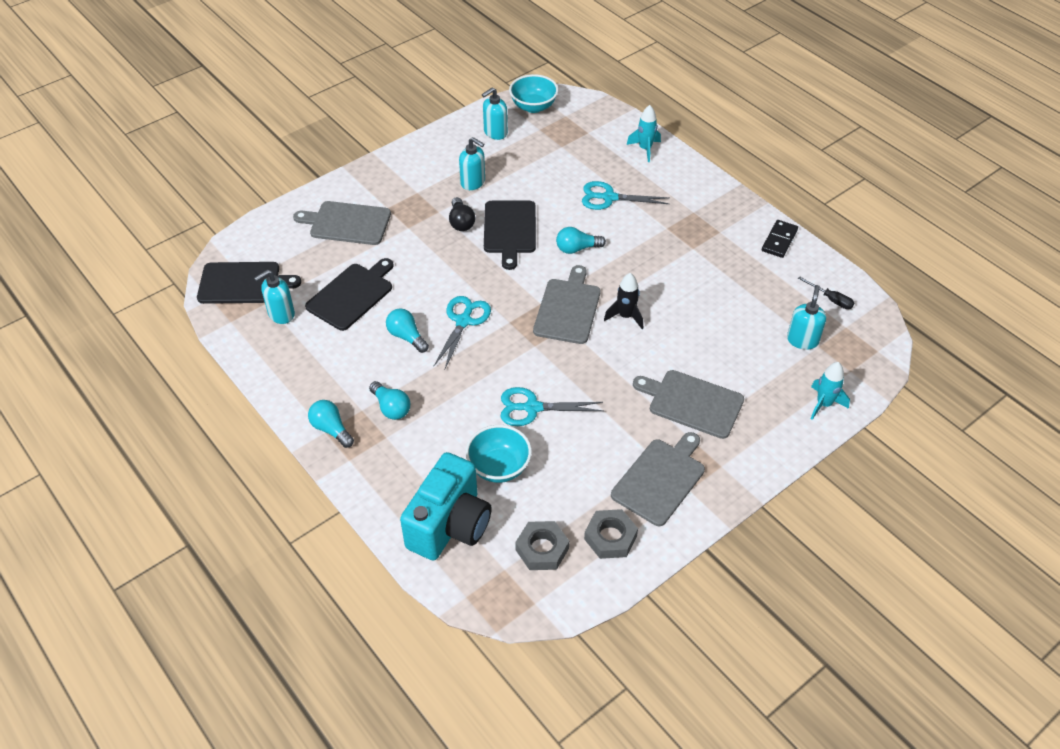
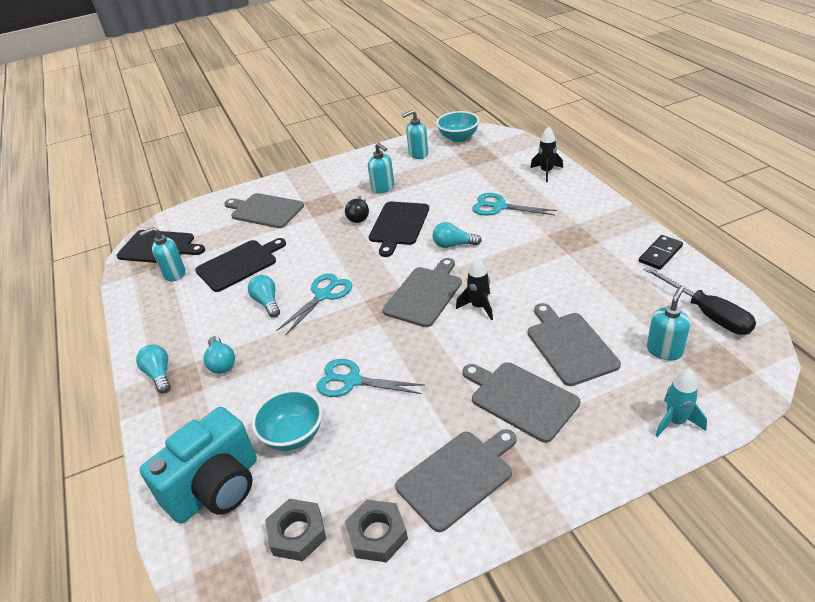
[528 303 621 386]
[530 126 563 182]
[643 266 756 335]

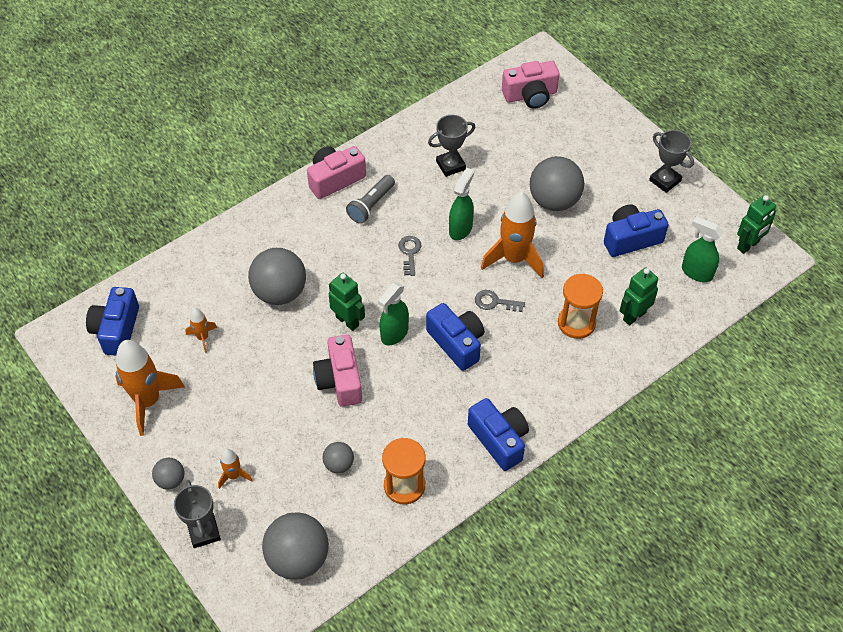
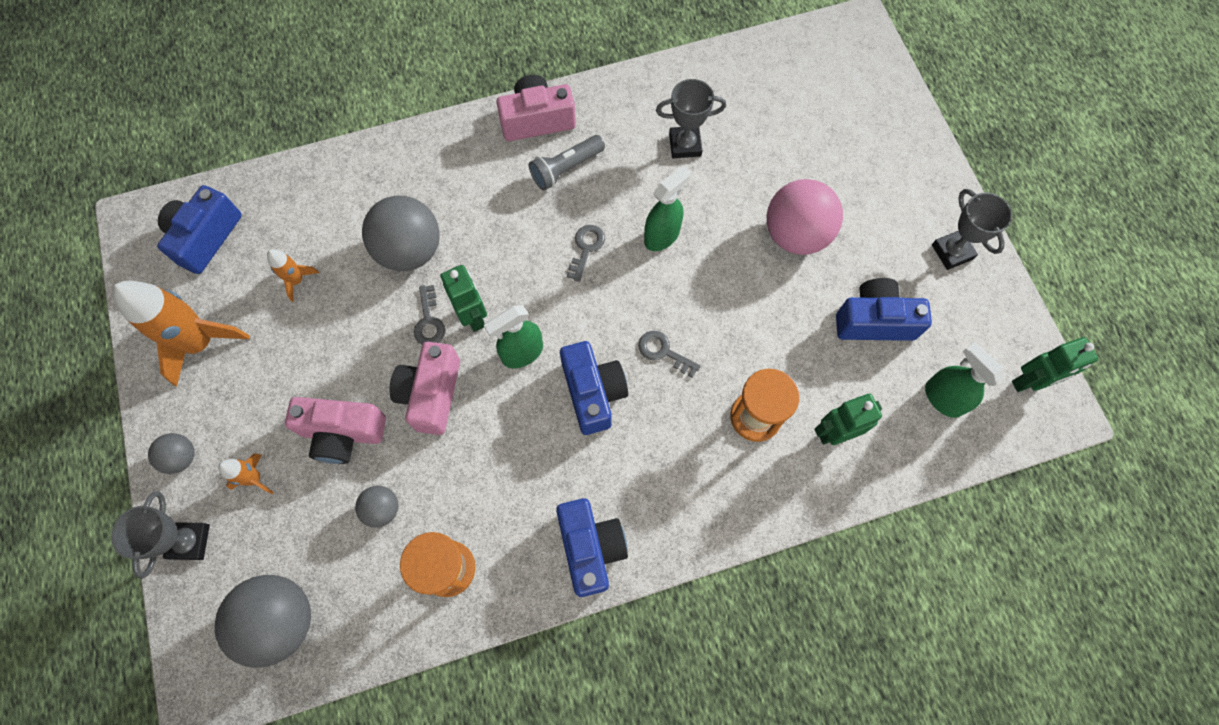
[285 397 386 464]
[414 285 445 345]
[767 179 843 255]
[481 192 544 278] (first image)

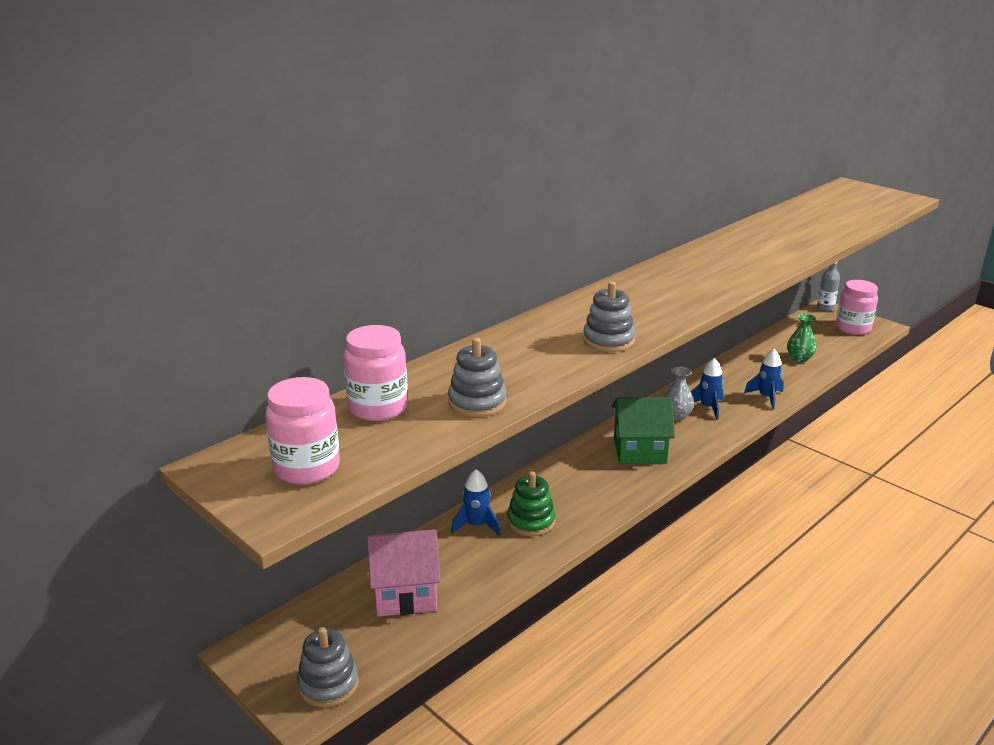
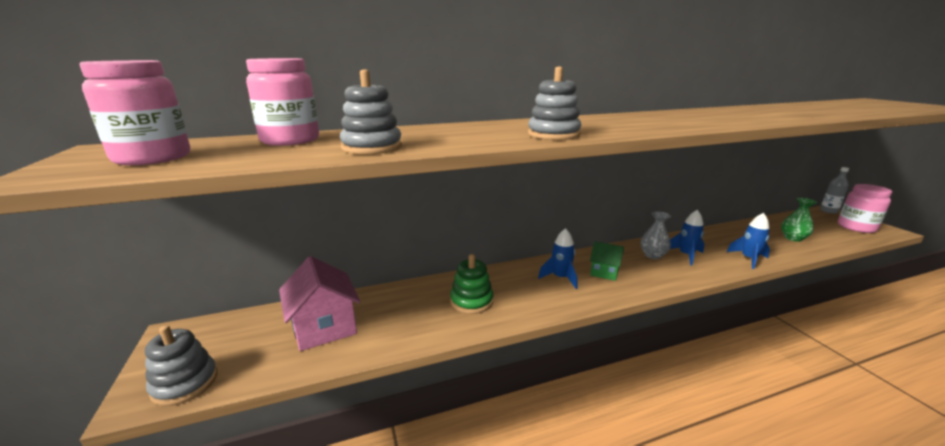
[279 256 360 351]
[538 228 578 289]
[590 241 624 281]

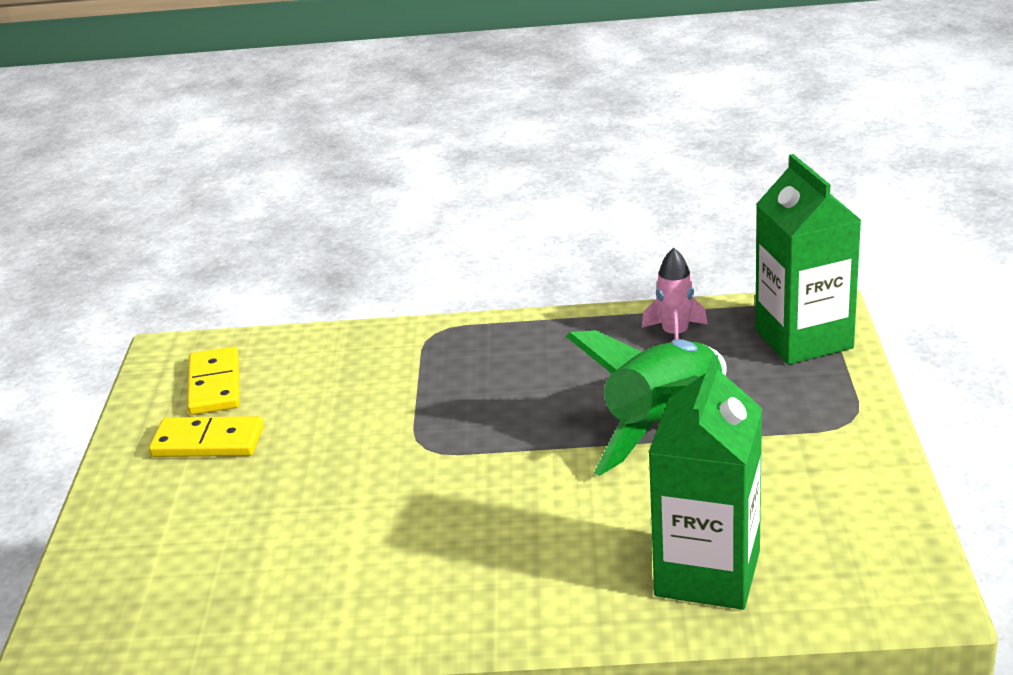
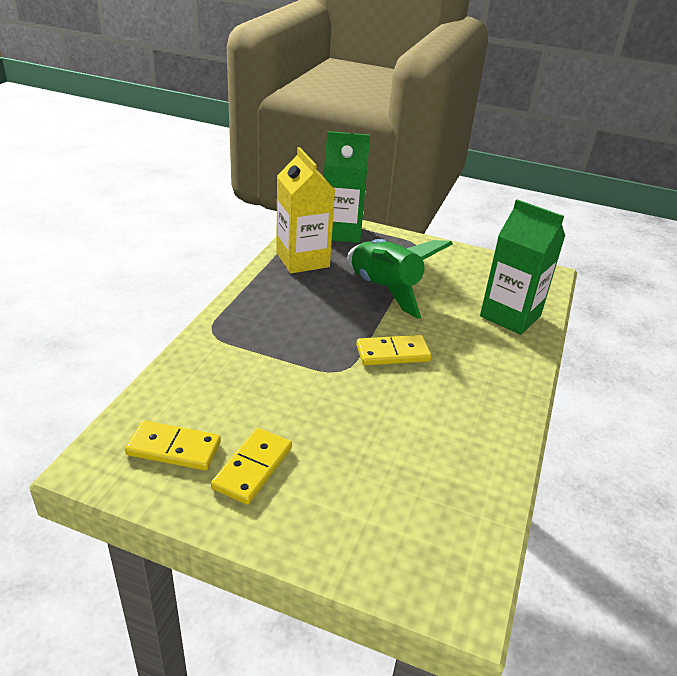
[276 147 335 274]
[356 335 432 365]

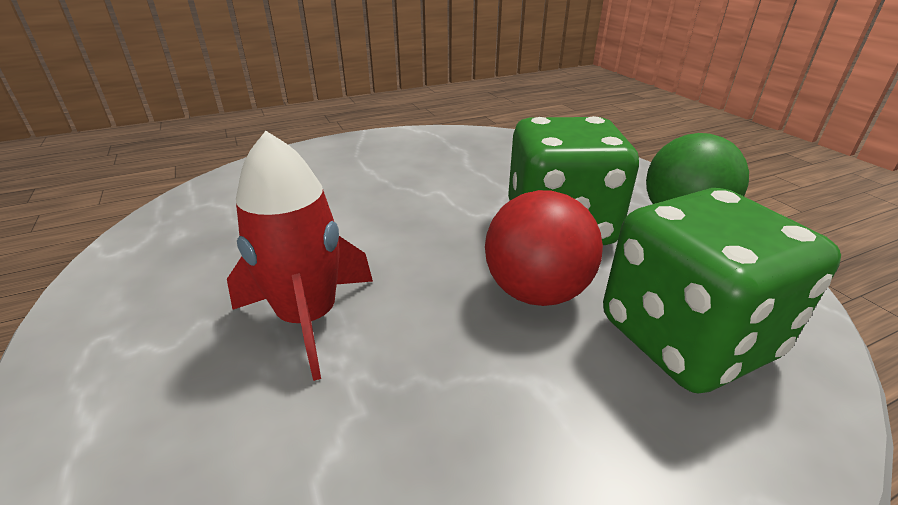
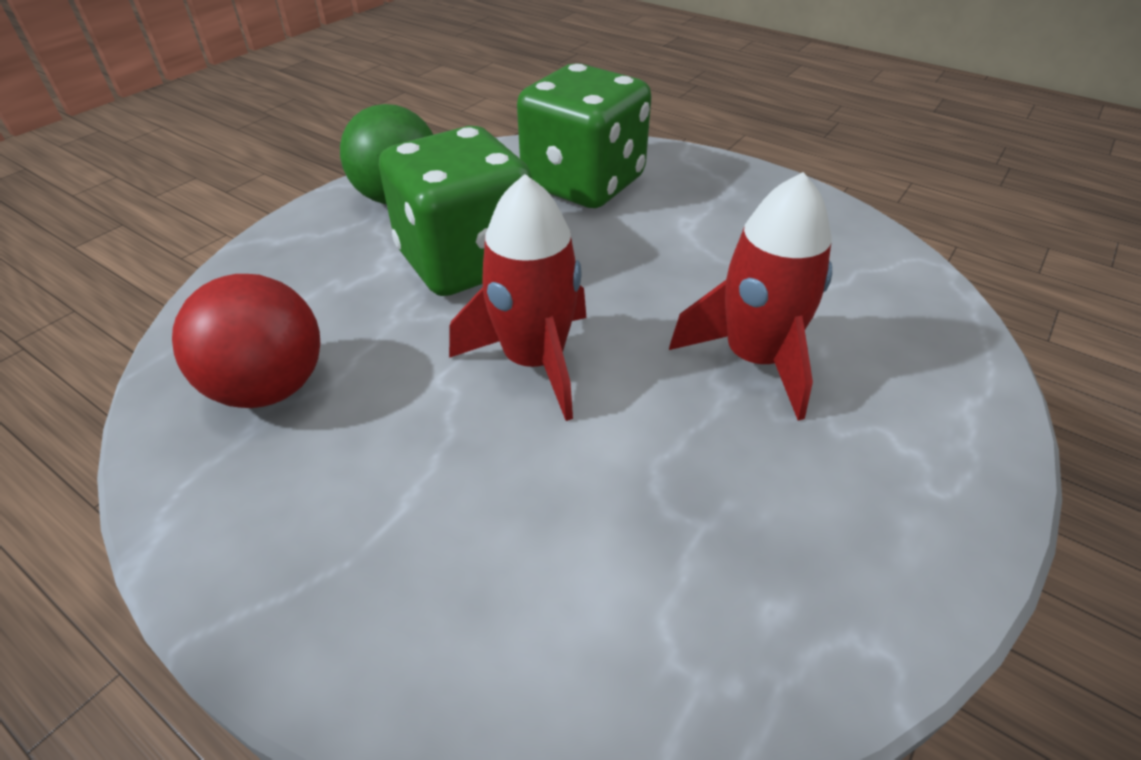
[172 274 320 408]
[449 174 586 421]

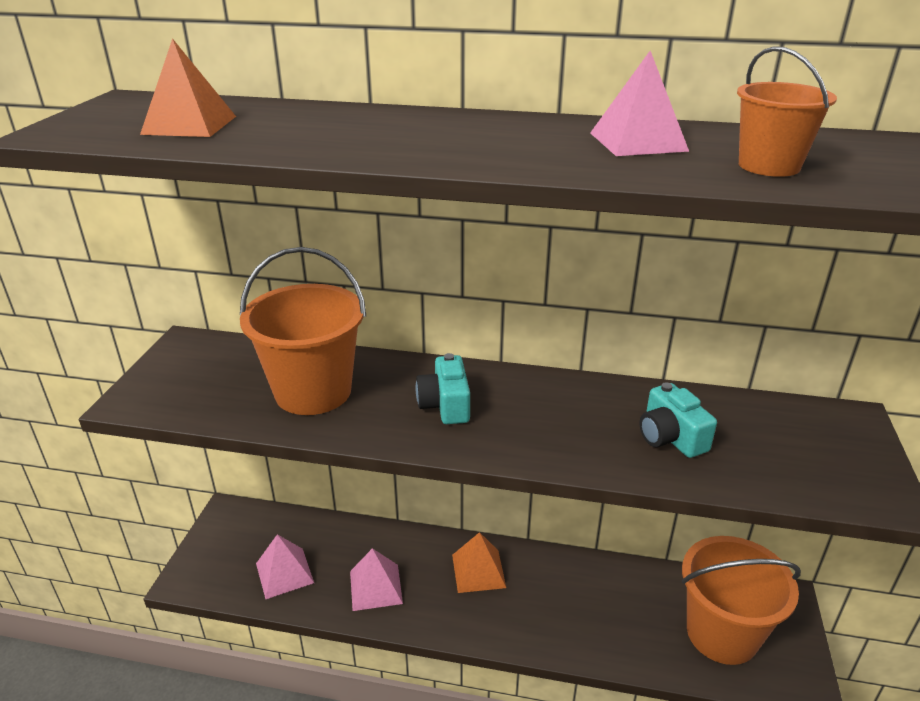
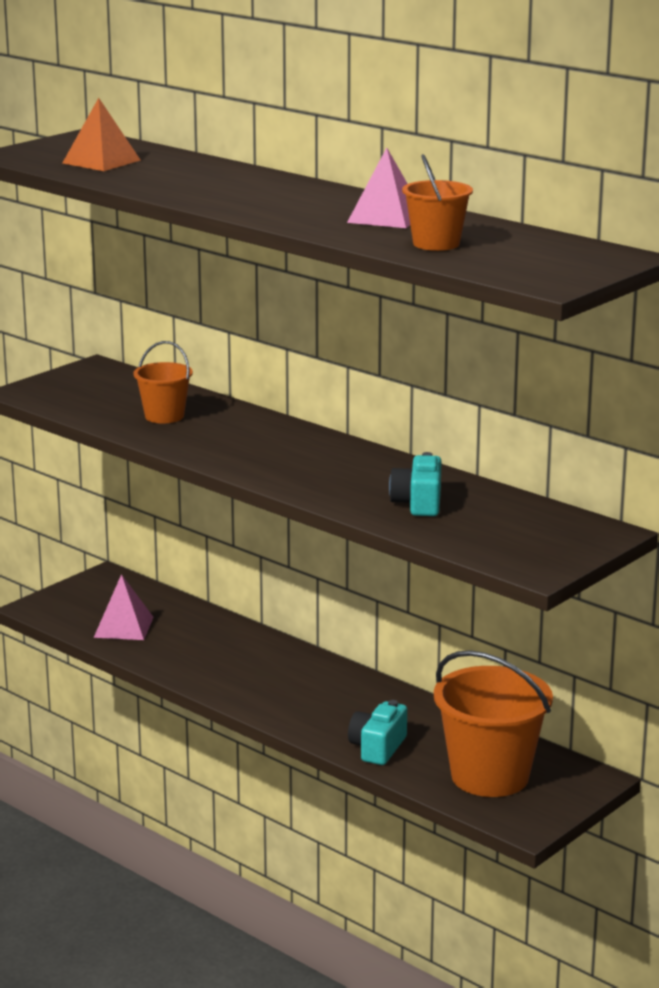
[133 341 193 424]
[348 700 407 765]
[350 548 403 611] (first image)
[452 532 506 593] (first image)

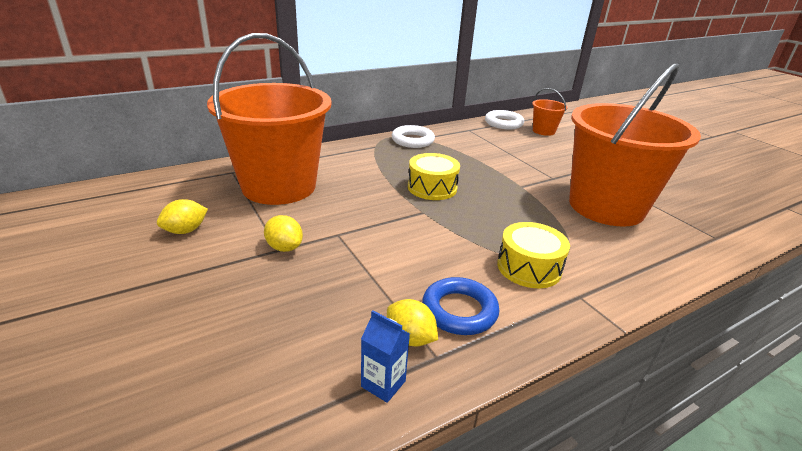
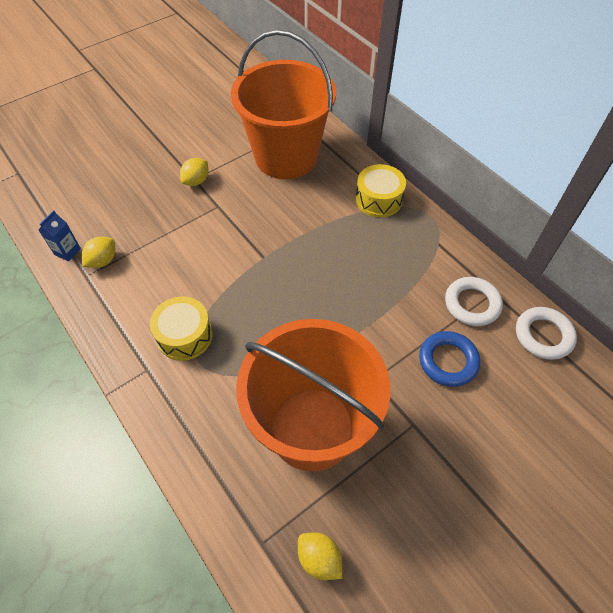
[298 532 342 580]
[356 164 406 217]
[419 331 480 387]
[445 277 503 326]
[532 88 568 136] (first image)

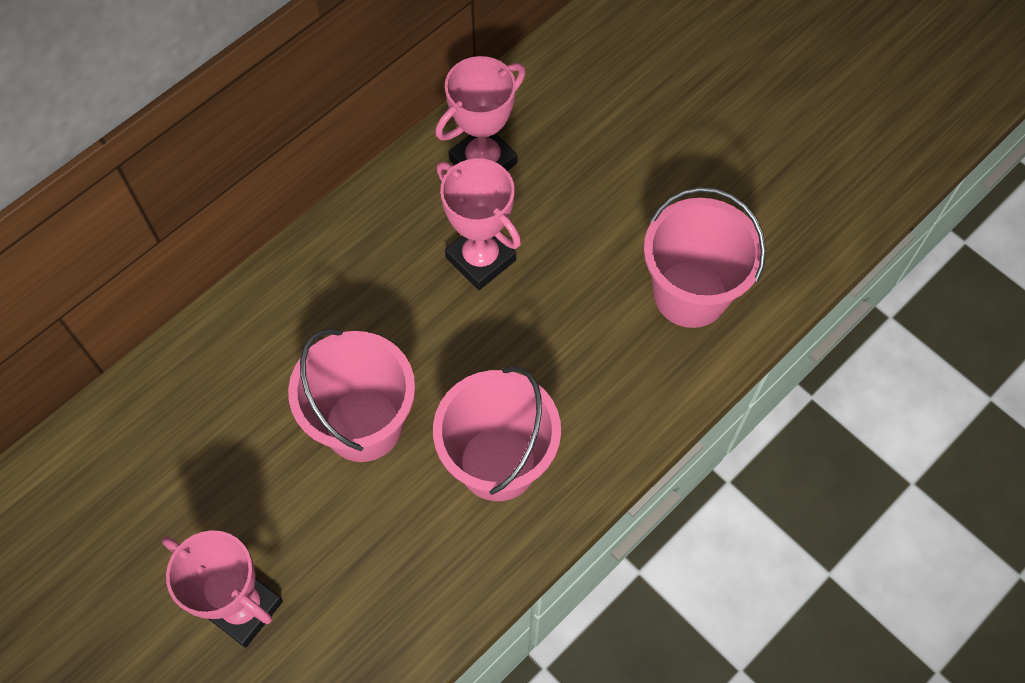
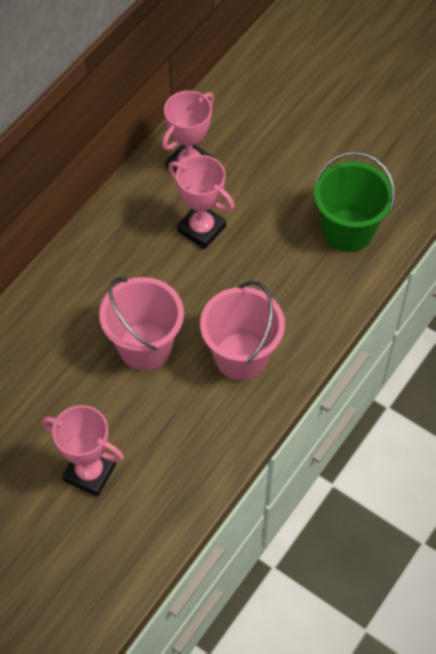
[314 151 395 252]

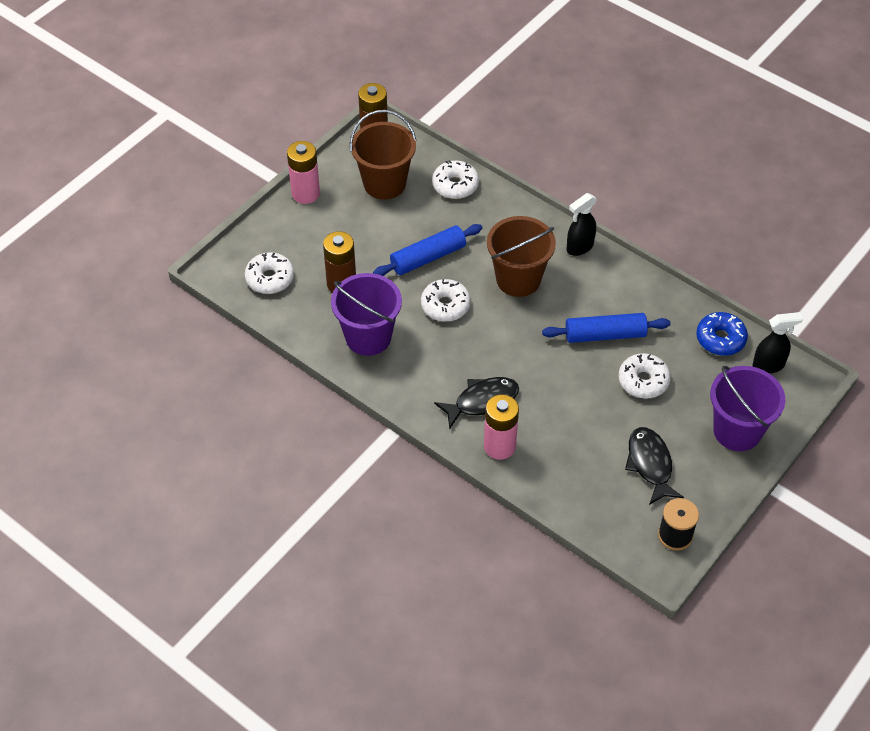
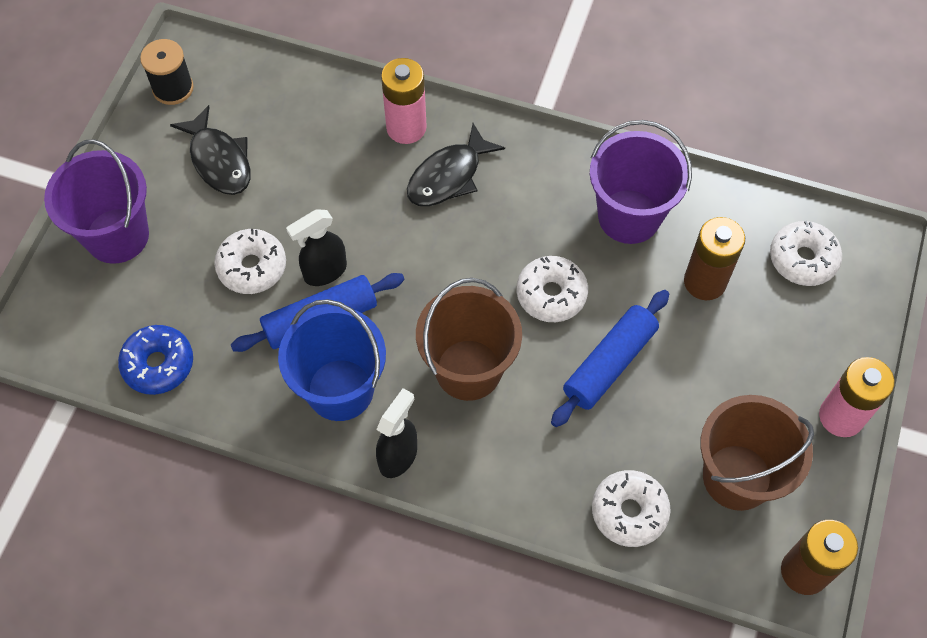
[278 299 386 421]
[286 209 347 286]

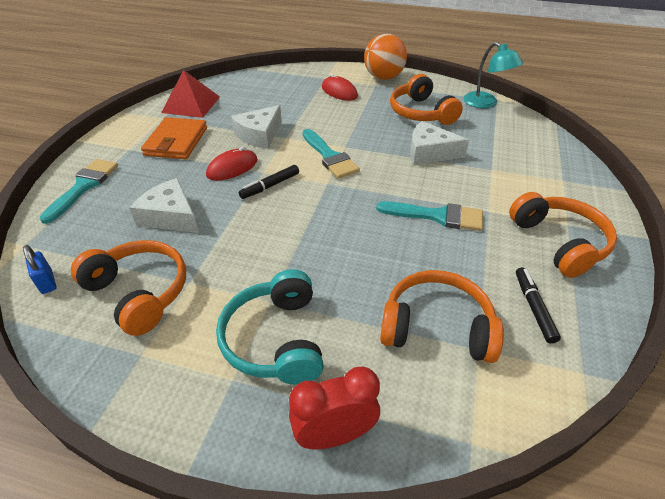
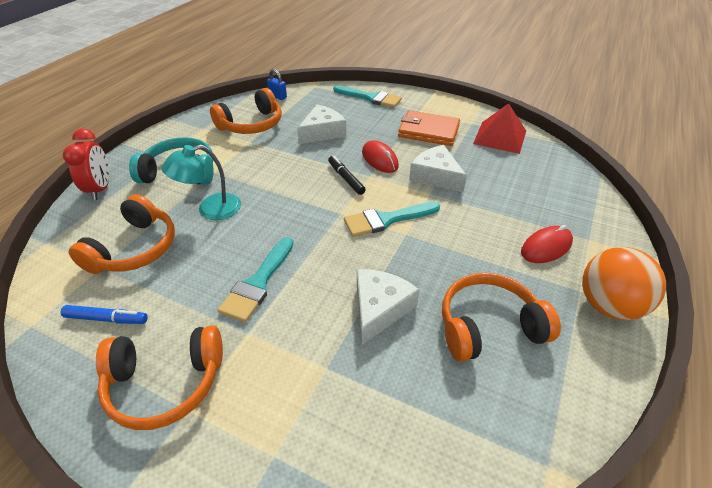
[61 305 148 324]
[161 145 241 220]
[267 69 287 100]

